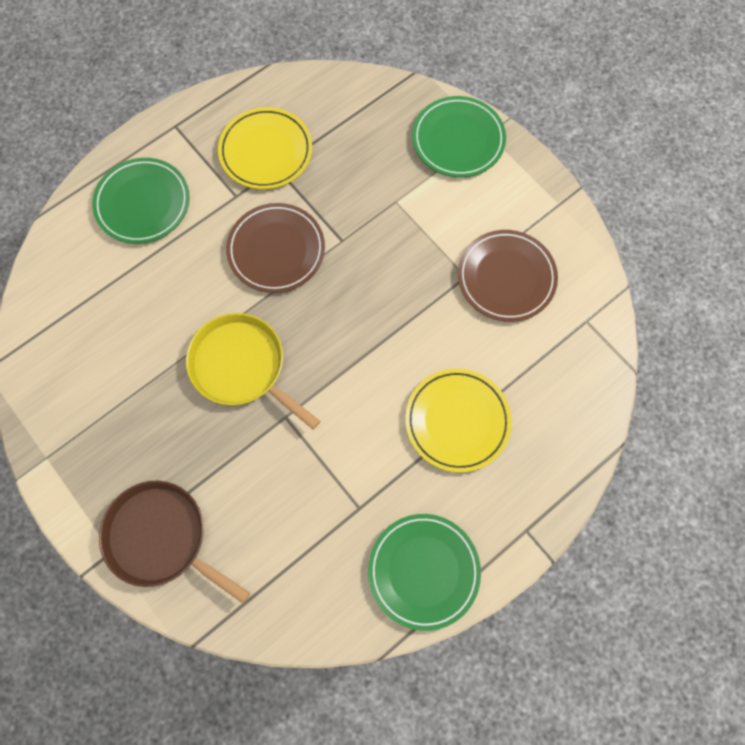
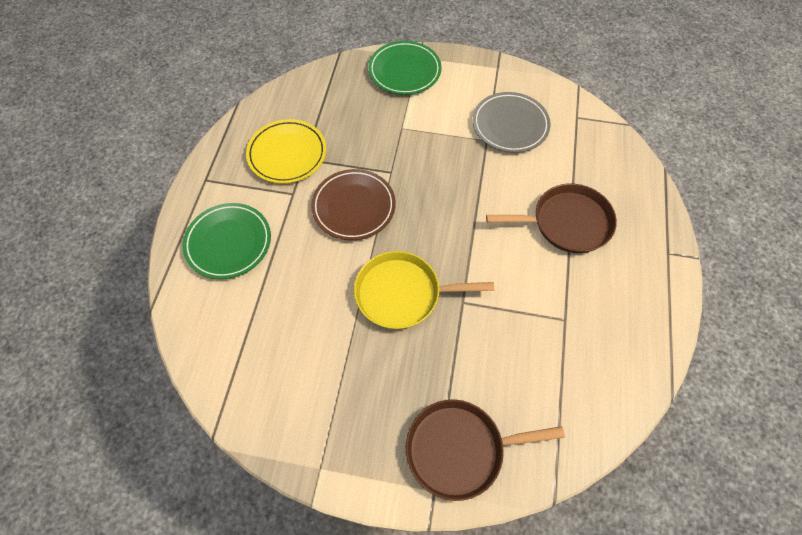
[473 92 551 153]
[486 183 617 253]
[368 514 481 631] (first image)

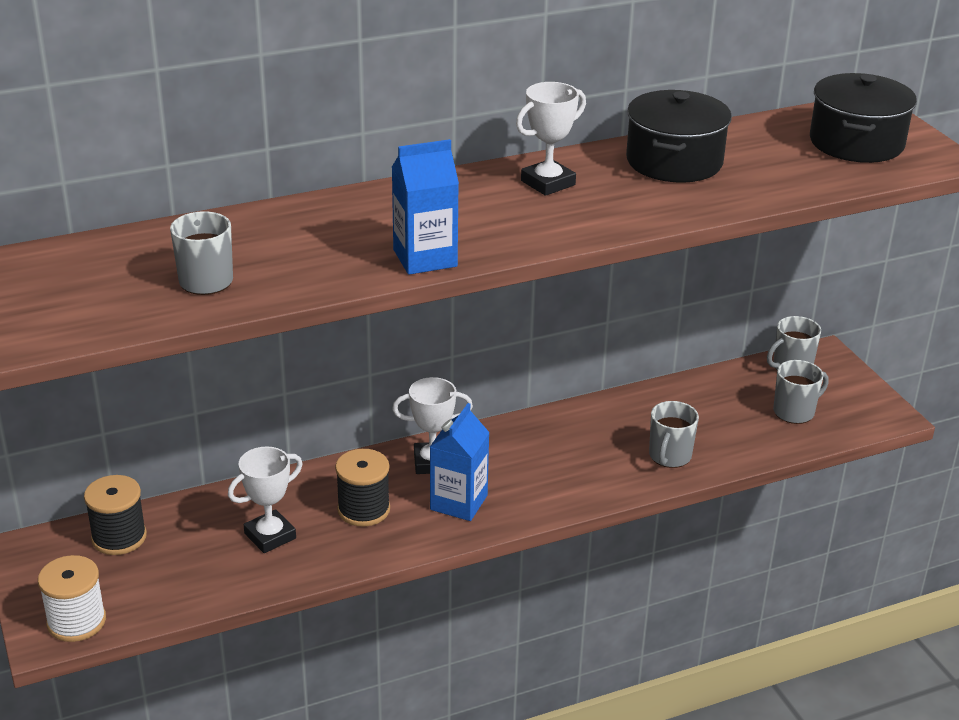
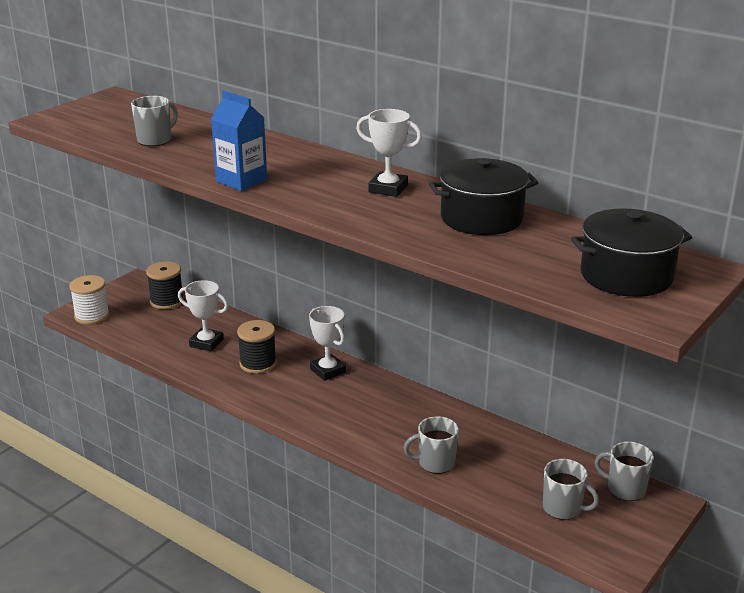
[430 403 490 521] (first image)

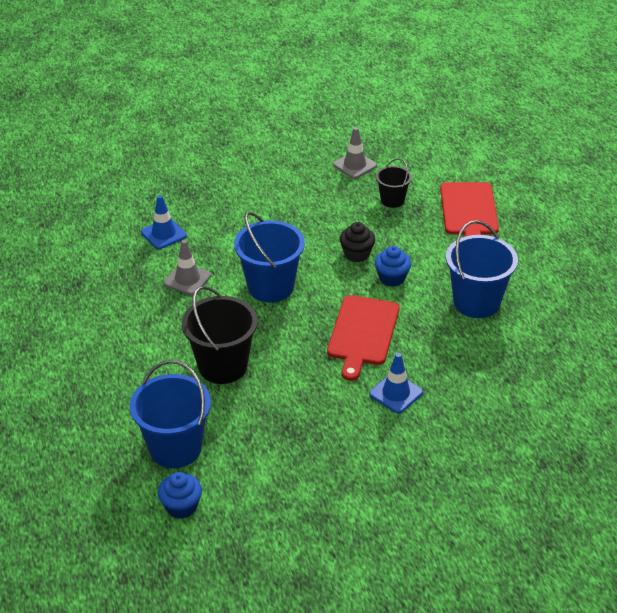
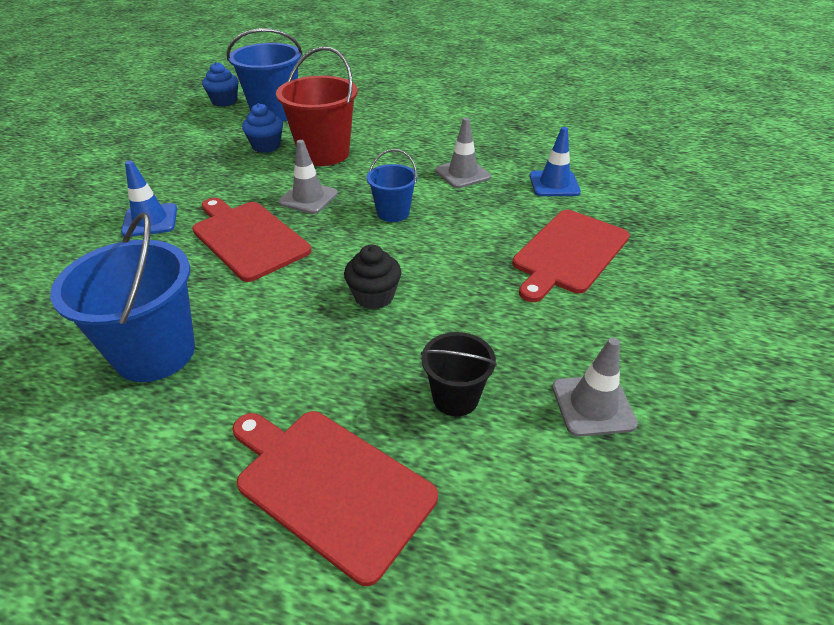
[242 103 283 153]
[276 47 358 166]
[278 140 338 214]
[367 149 417 222]
[512 210 630 302]

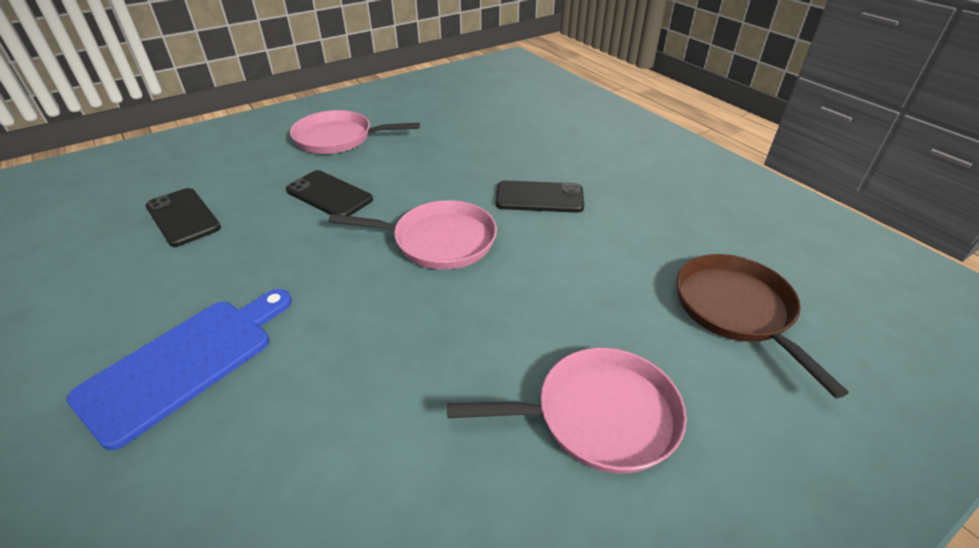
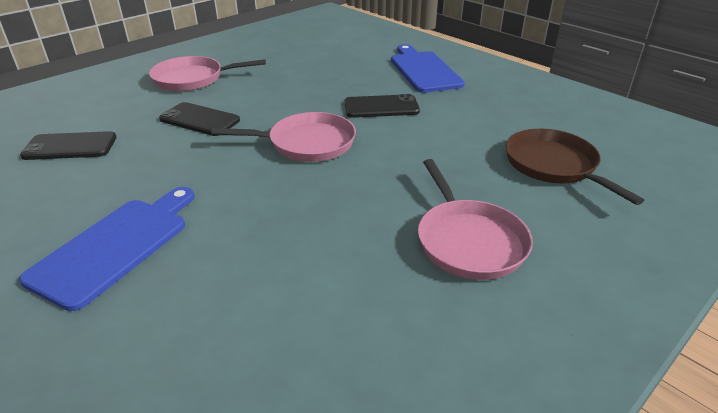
[20 131 116 160]
[391 44 465 93]
[418 159 533 280]

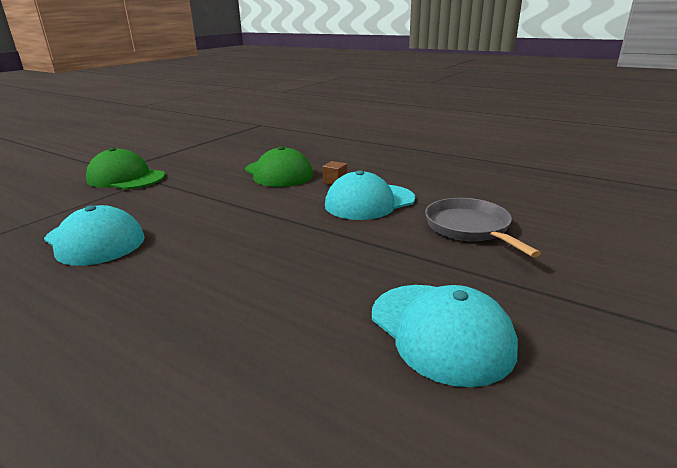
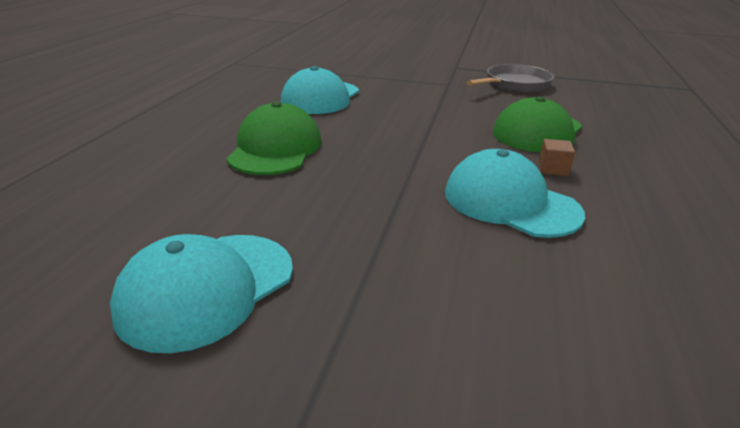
[226 102 322 175]
[466 64 554 92]

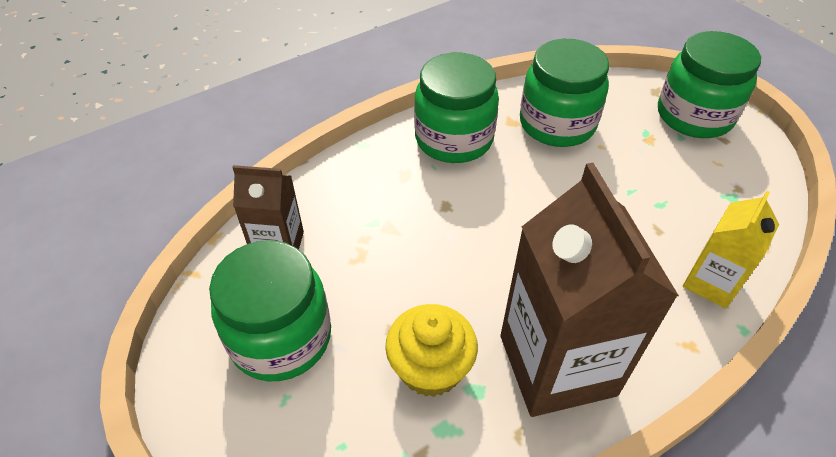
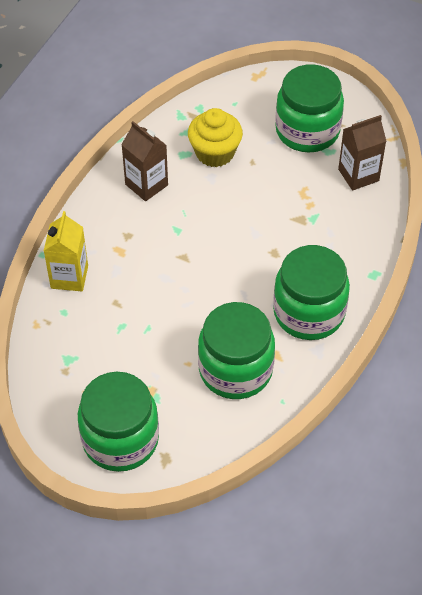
[121 121 168 201]

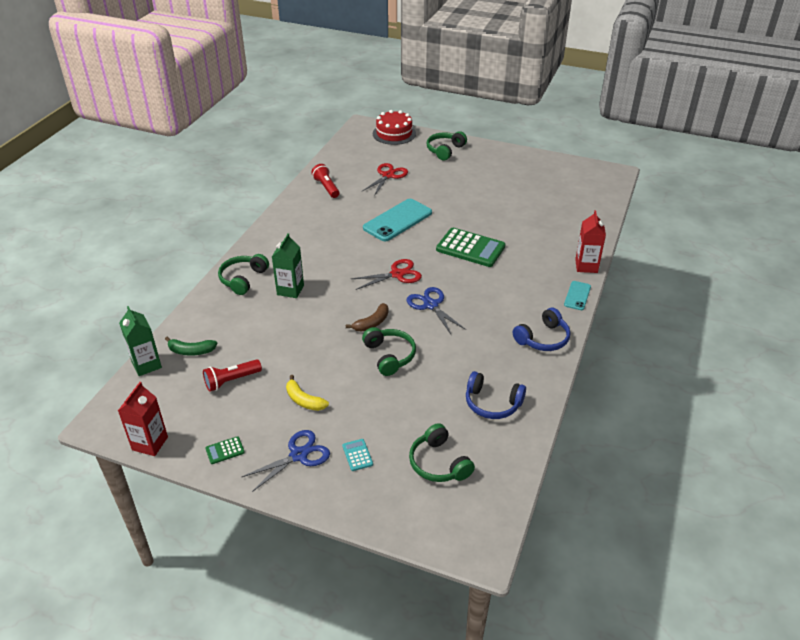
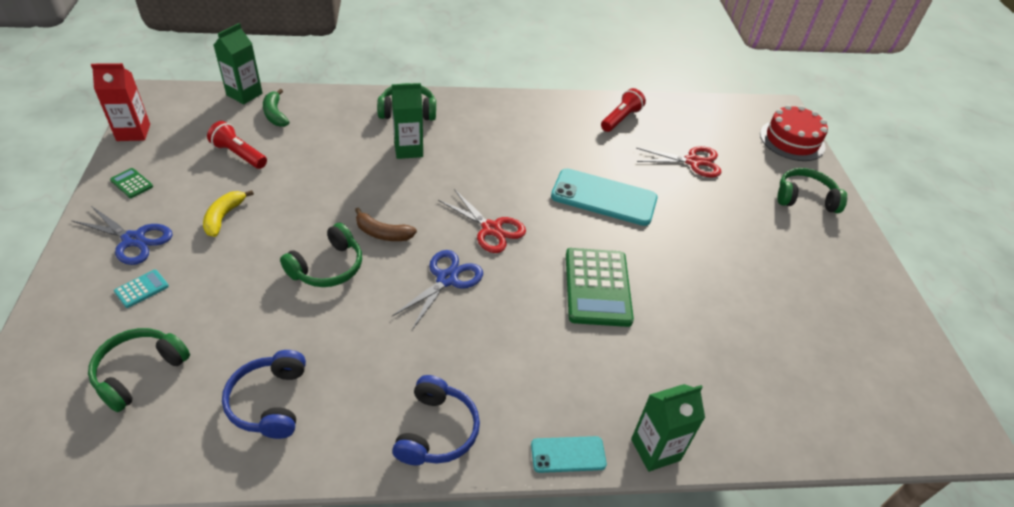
[392 375 480 465]
[631 384 705 472]

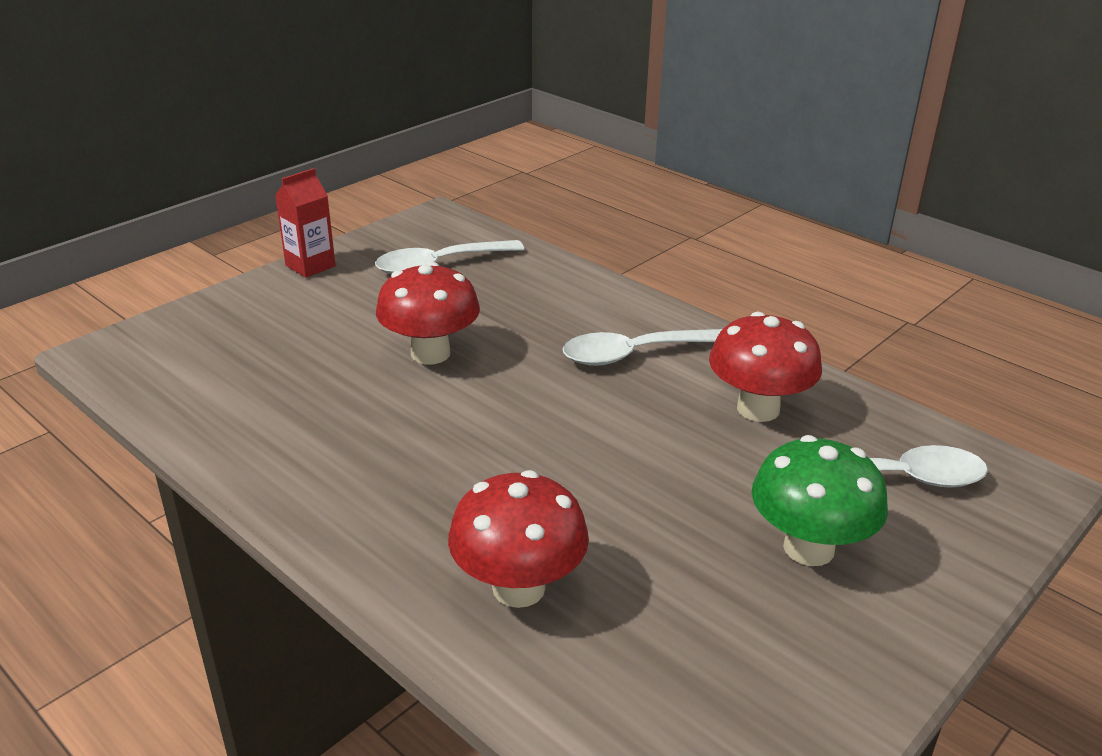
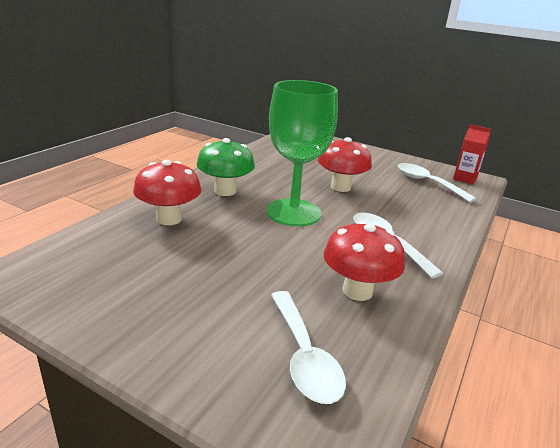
[197 138 255 196]
[266 80 338 227]
[453 124 491 185]

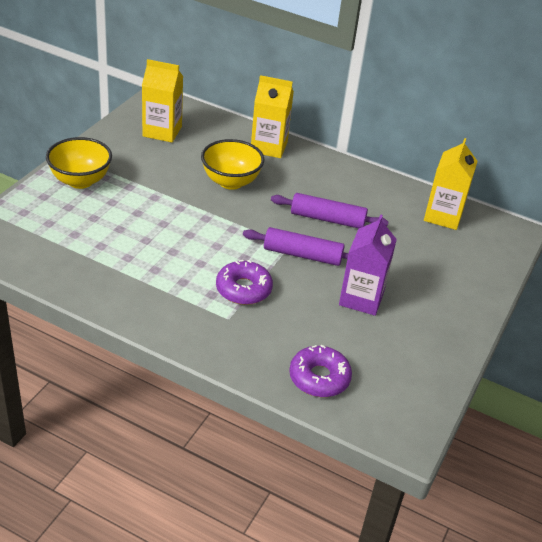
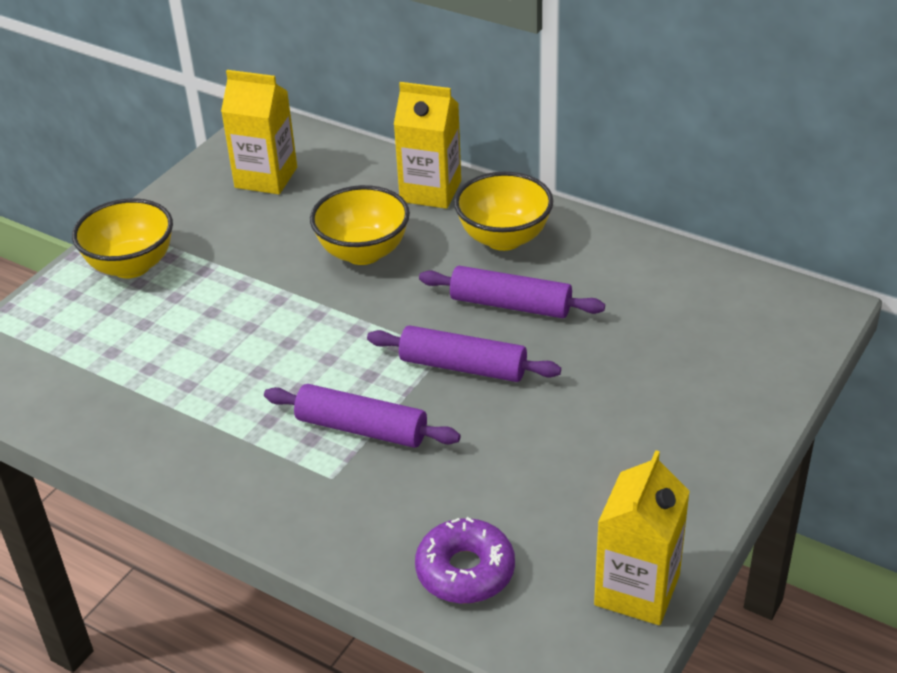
[264 384 461 448]
[454 172 553 251]
[594 450 690 625]
[339 215 397 316] (first image)

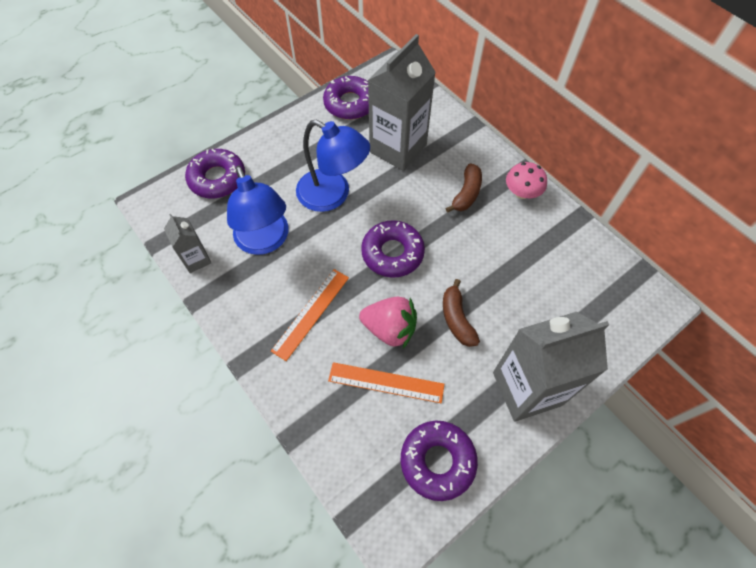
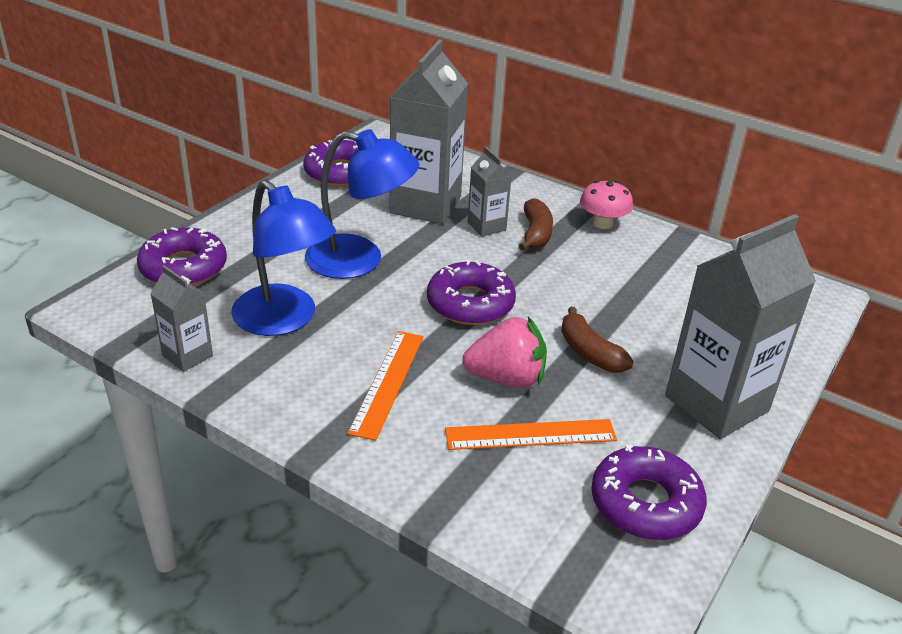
[468 147 512 237]

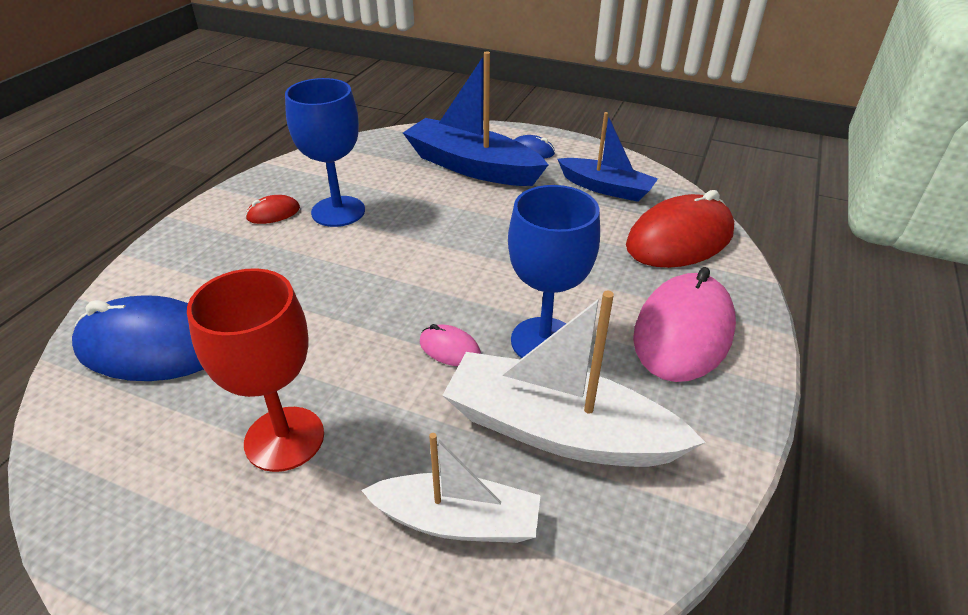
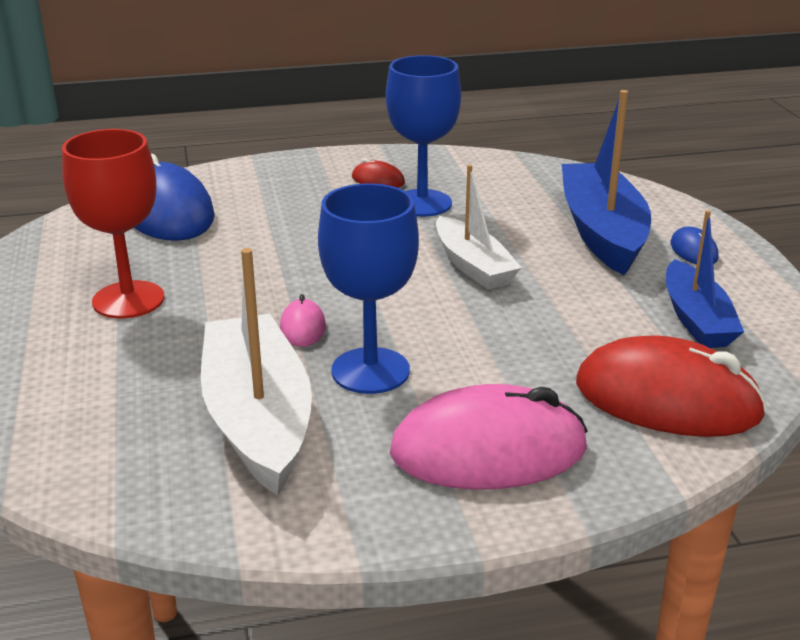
[436 164 522 290]

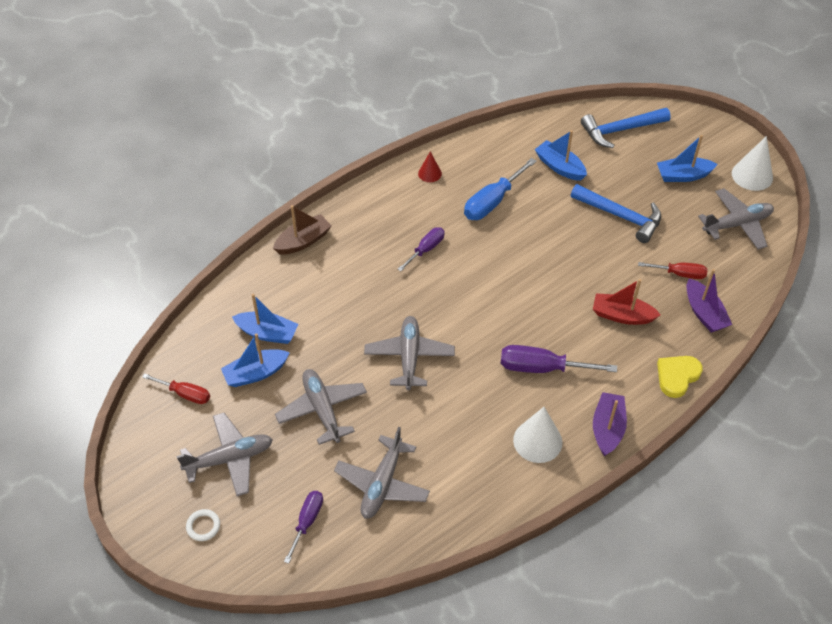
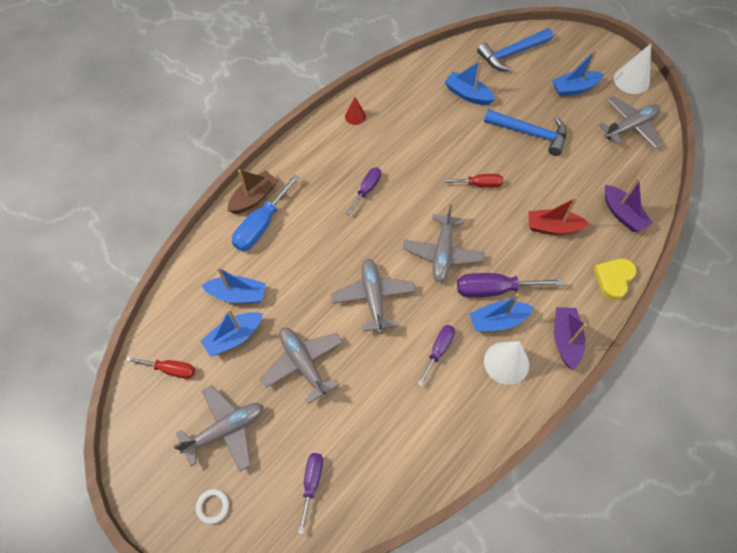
[232 174 299 251]
[403 205 485 282]
[417 325 455 386]
[442 174 503 188]
[469 293 534 332]

